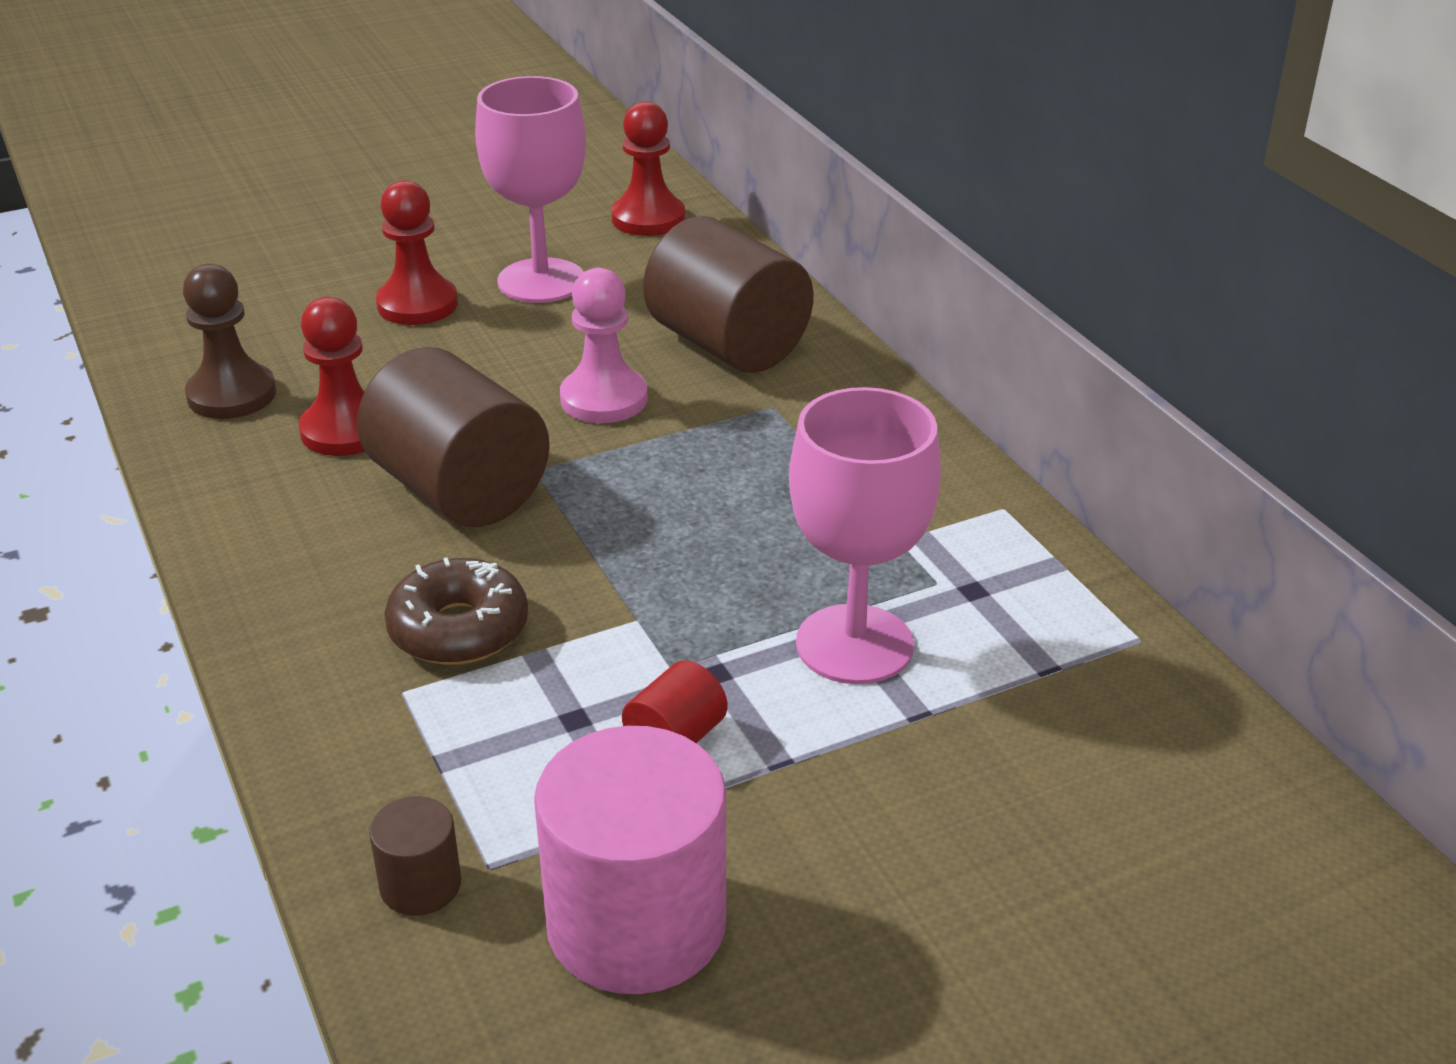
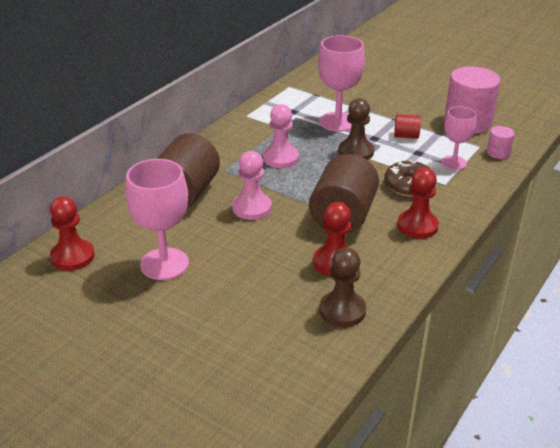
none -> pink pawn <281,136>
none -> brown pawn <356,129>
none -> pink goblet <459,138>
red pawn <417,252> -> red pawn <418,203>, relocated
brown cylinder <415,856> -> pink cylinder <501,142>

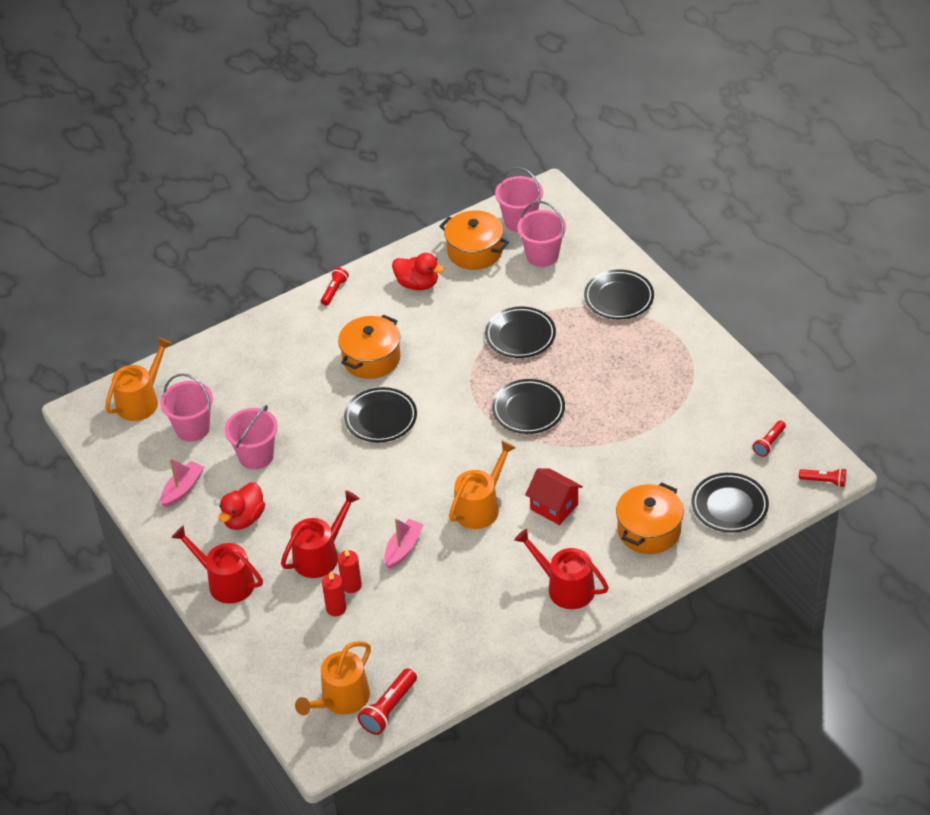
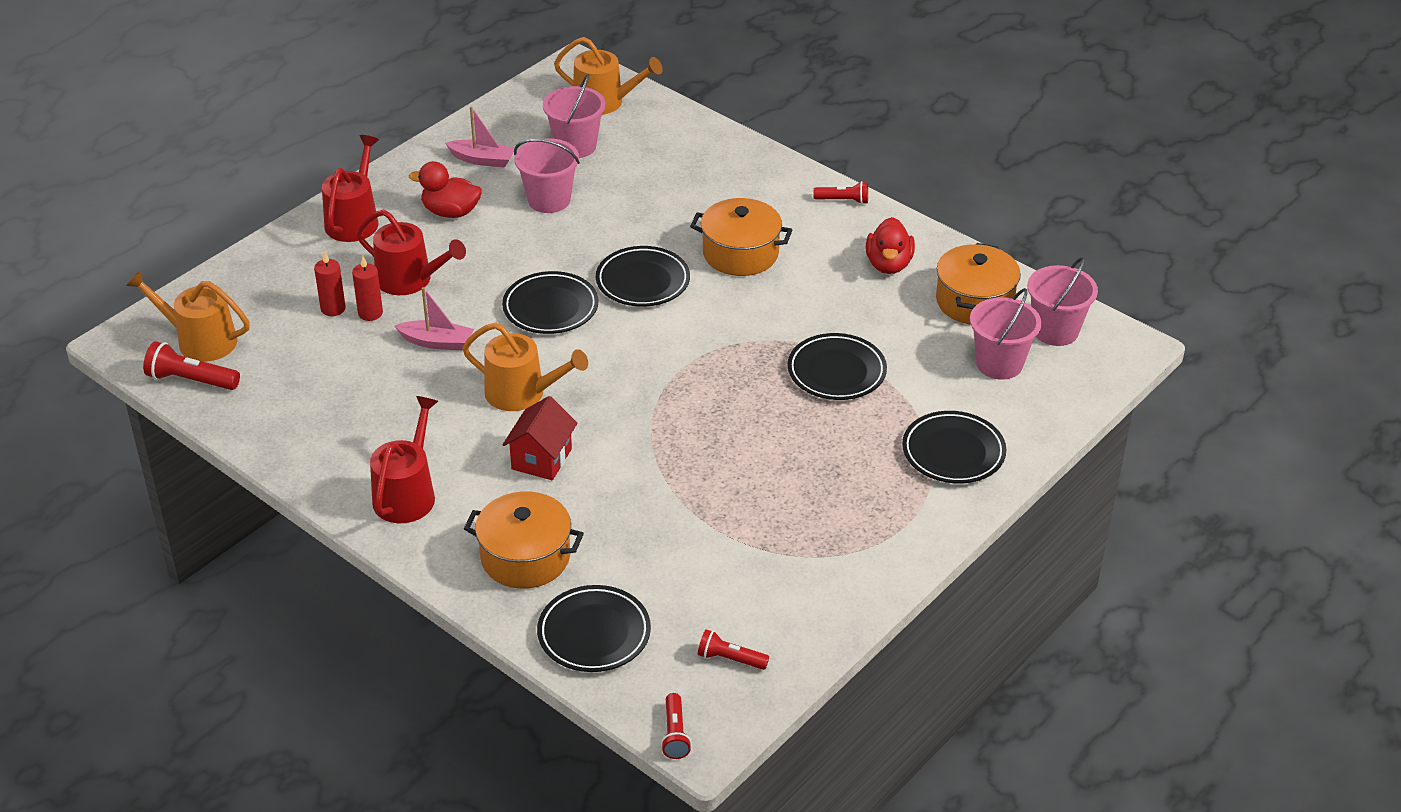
black plate <528,406> -> black plate <550,302>, relocated

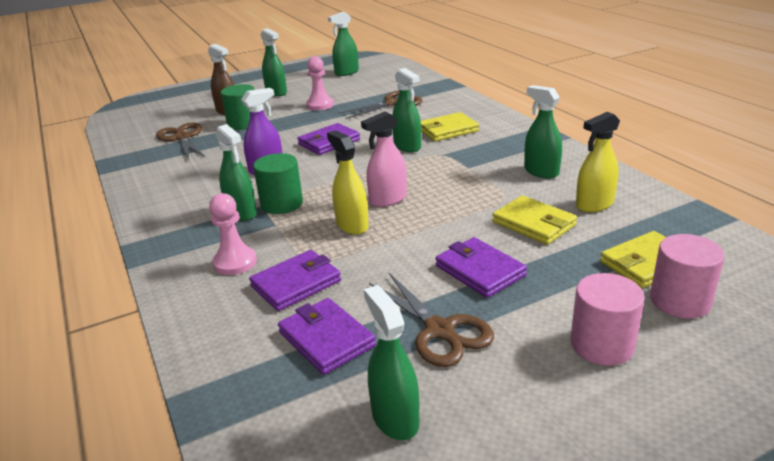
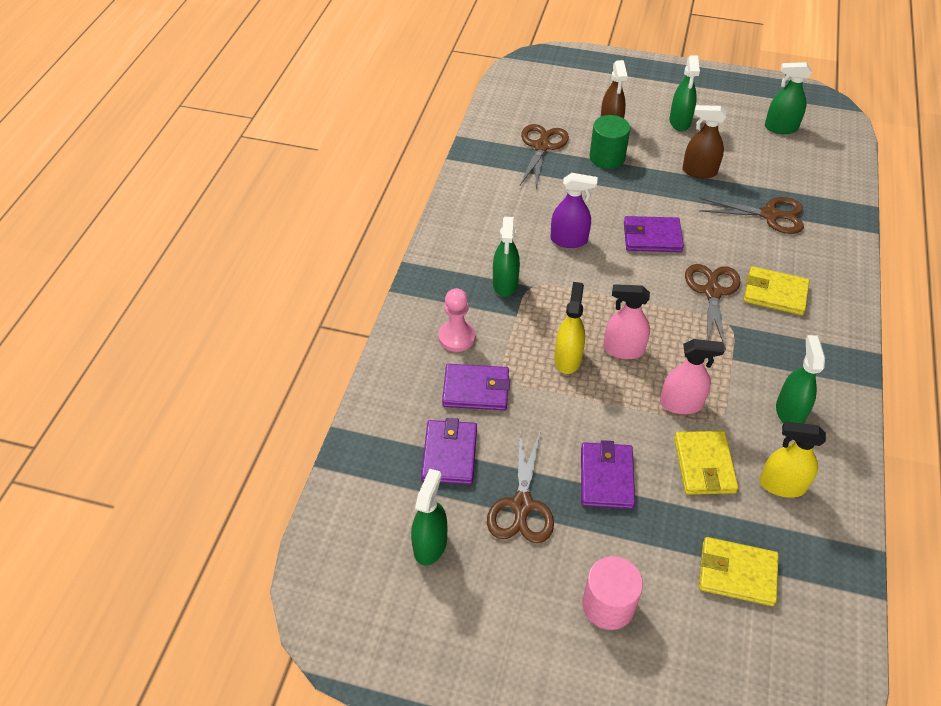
green cylinder <278,183> -> none
pink cylinder <687,276> -> none
none -> pink spray bottle <692,376>
pink pawn <320,83> -> brown spray bottle <704,142>
green spray bottle <406,110> -> brown scissors <713,307>

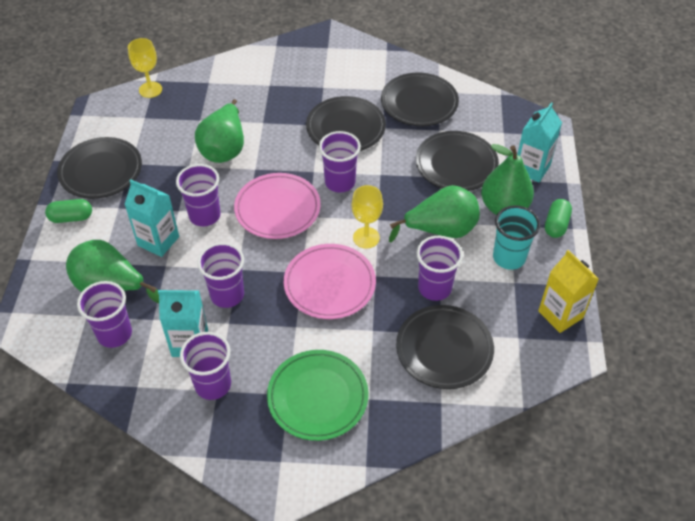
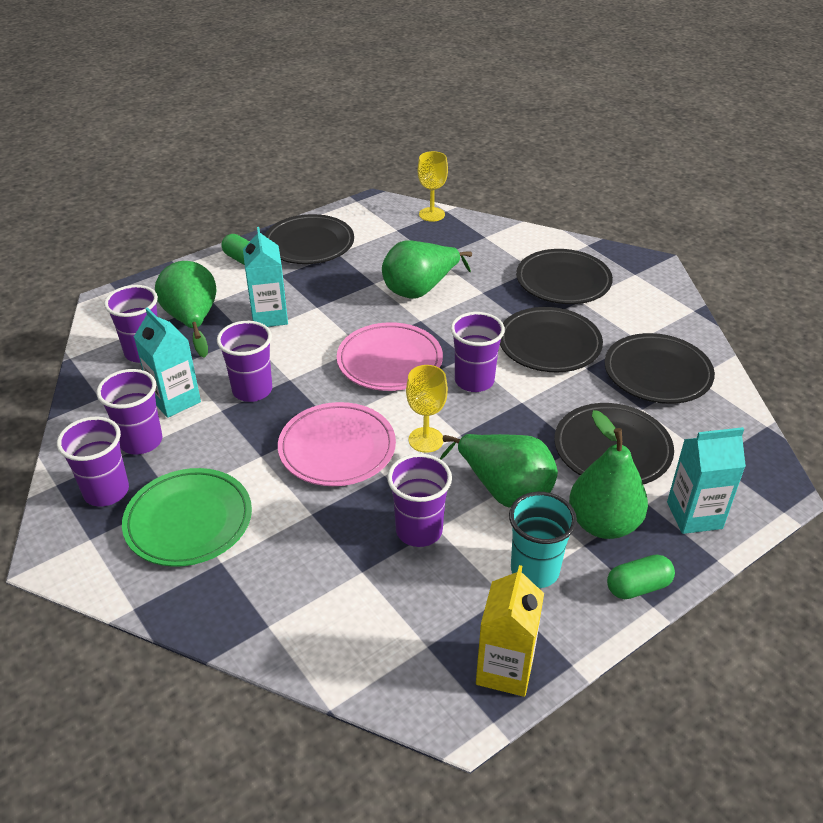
purple cup <198,195> -> purple cup <93,462>, relocated
black plate <445,347> -> black plate <564,276>, relocated

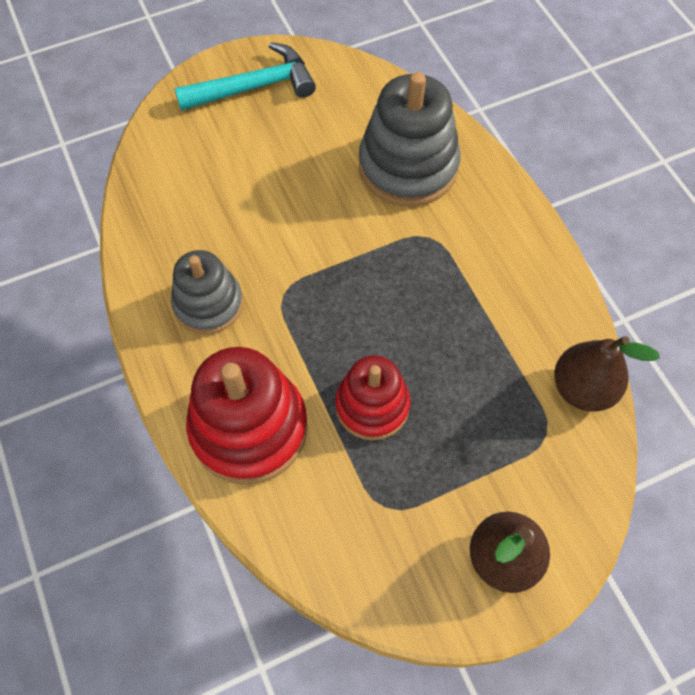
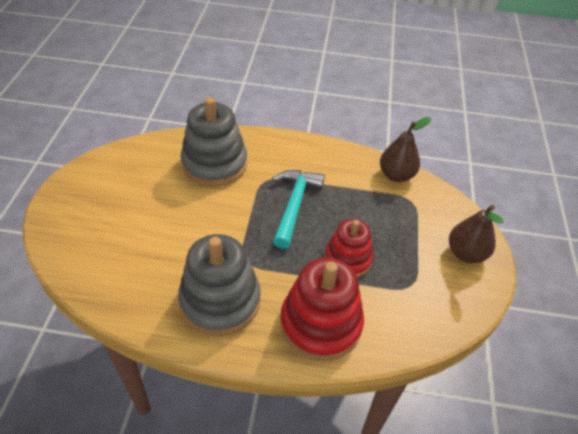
turquoise hammer <245,76> -> turquoise hammer <298,209>, relocated
grey stacking toy <207,292> -> grey stacking toy <219,285>, x1.57

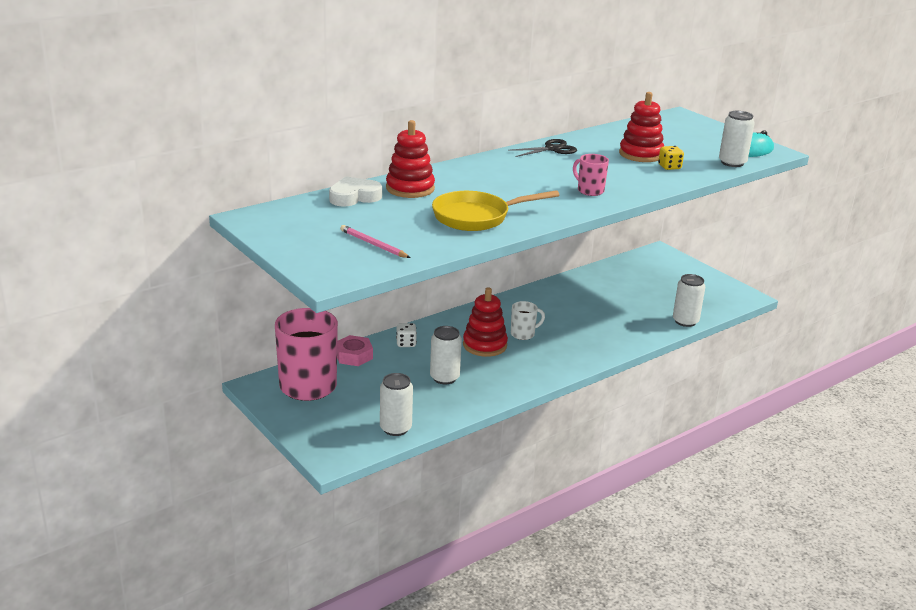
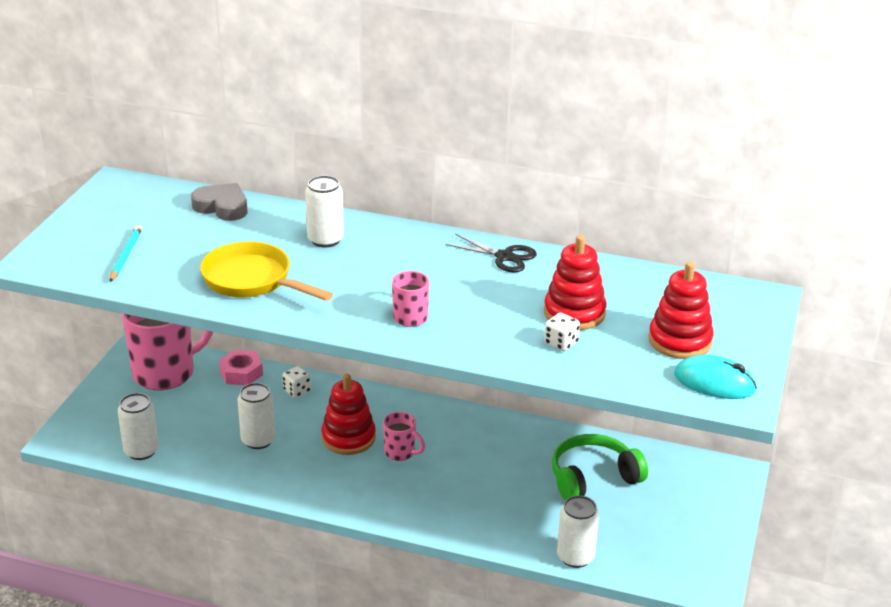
none -> green headphones <600,467>
red stacking toy <410,159> -> red stacking toy <681,310>, relocated
white can <737,139> -> white can <324,211>, relocated
white heart <355,191> -> grey heart <219,202>
pink pencil <375,241> -> turquoise pencil <126,253>
white mug <528,320> -> pink mug <404,436>
yellow dice <671,158> -> white dice <562,332>

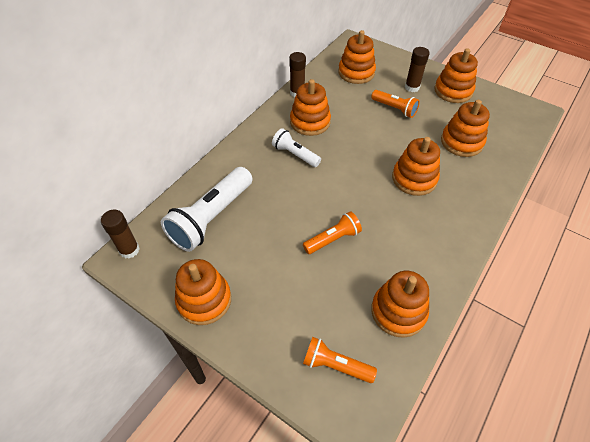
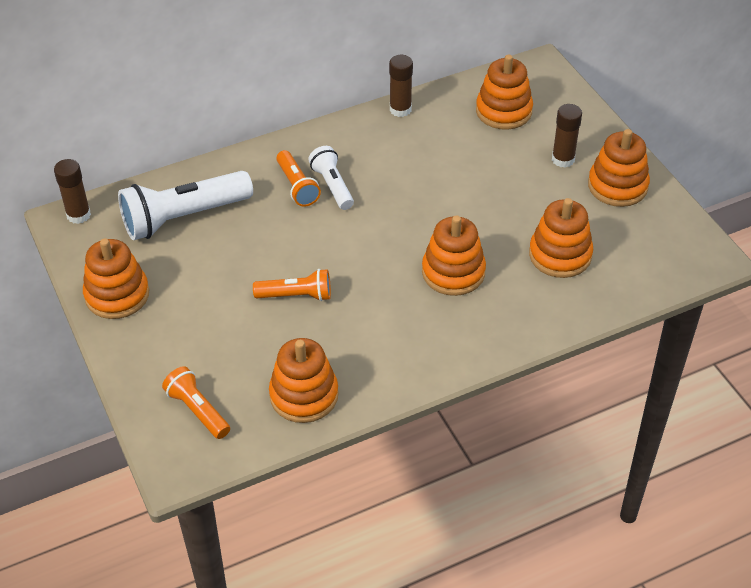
orange stacking toy <310,107> -> none
orange flashlight <395,104> -> orange flashlight <298,178>, relocated

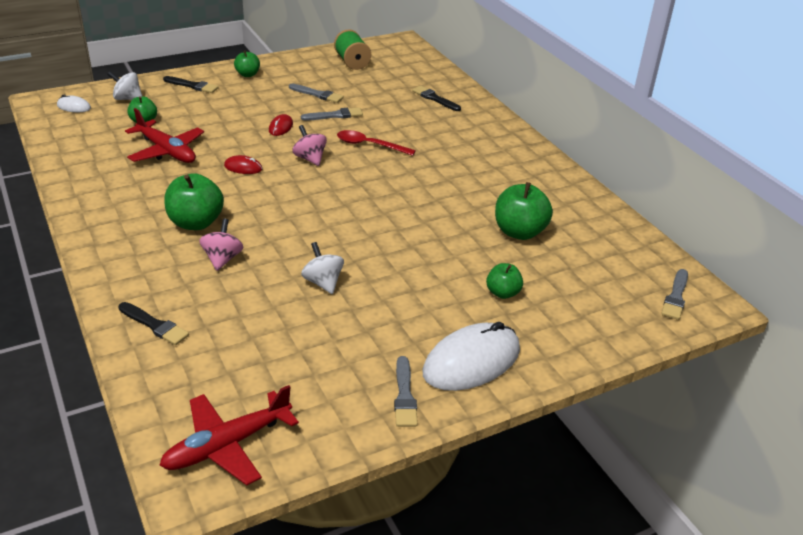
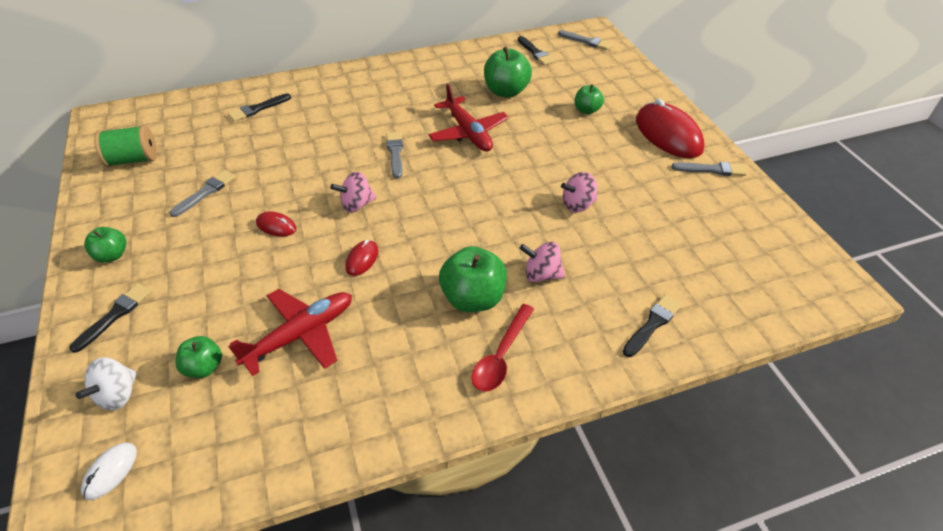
none -> black brush <536,51>
red plane <229,435> -> red plane <468,118>, relocated
grey brush <332,114> -> grey brush <394,155>, relocated
red spoon <376,143> -> red spoon <503,348>, relocated
white spinning top <322,268> -> pink spinning top <579,192>
white mouse <471,356> -> red mouse <670,128>

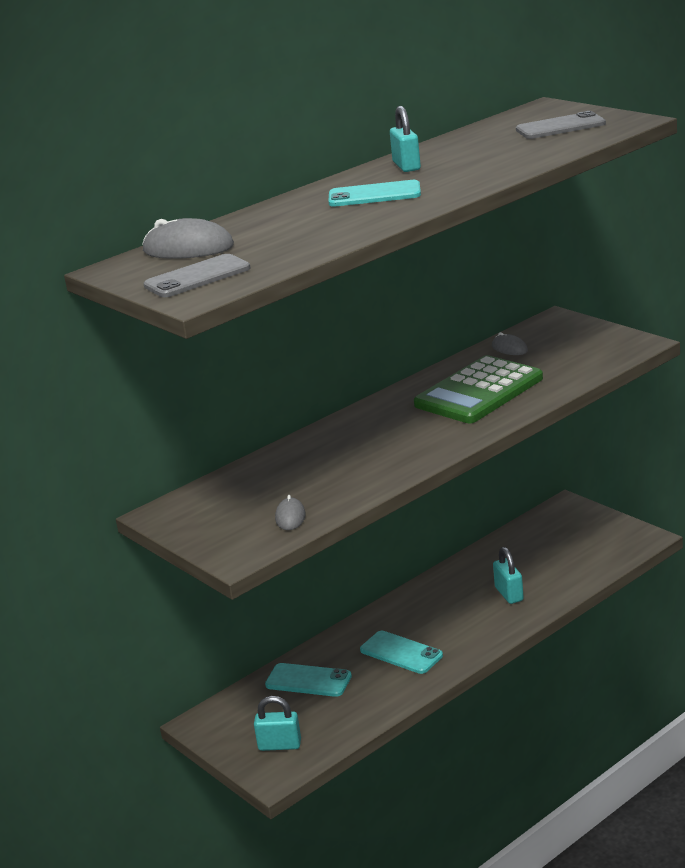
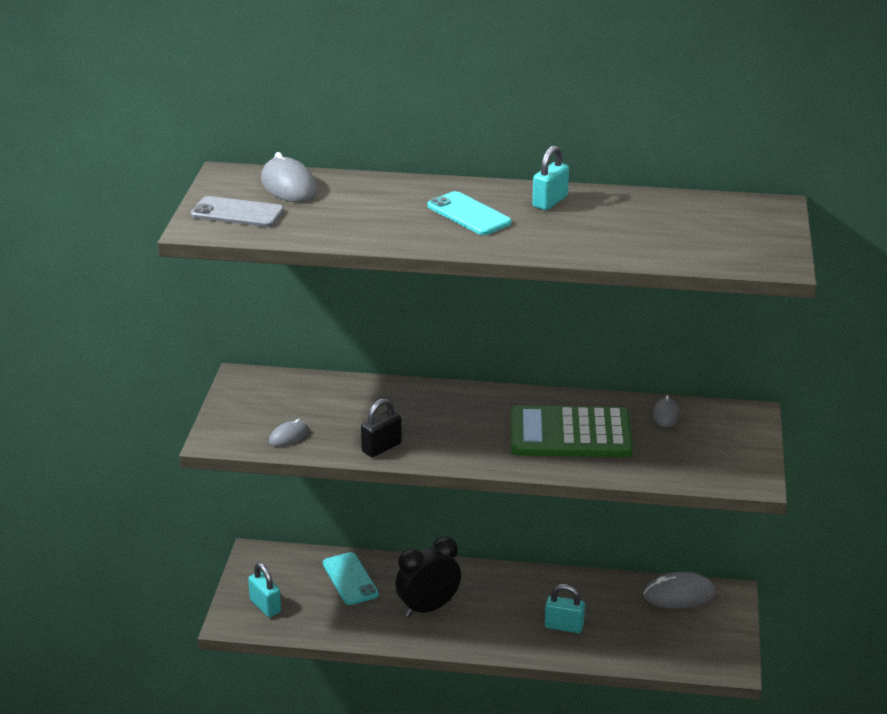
grey phone <561,125> -> none
none -> black padlock <381,427>
none -> grey mouse <679,590>
turquoise phone <401,652> -> black clock <428,577>
turquoise padlock <508,575> -> turquoise padlock <565,608>, 75 degrees clockwise

